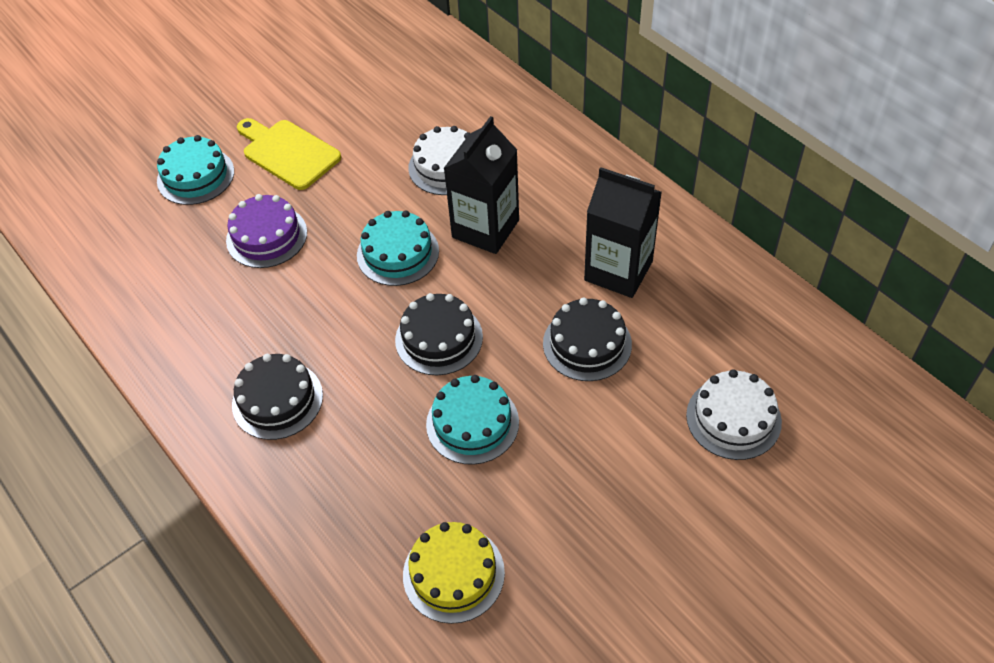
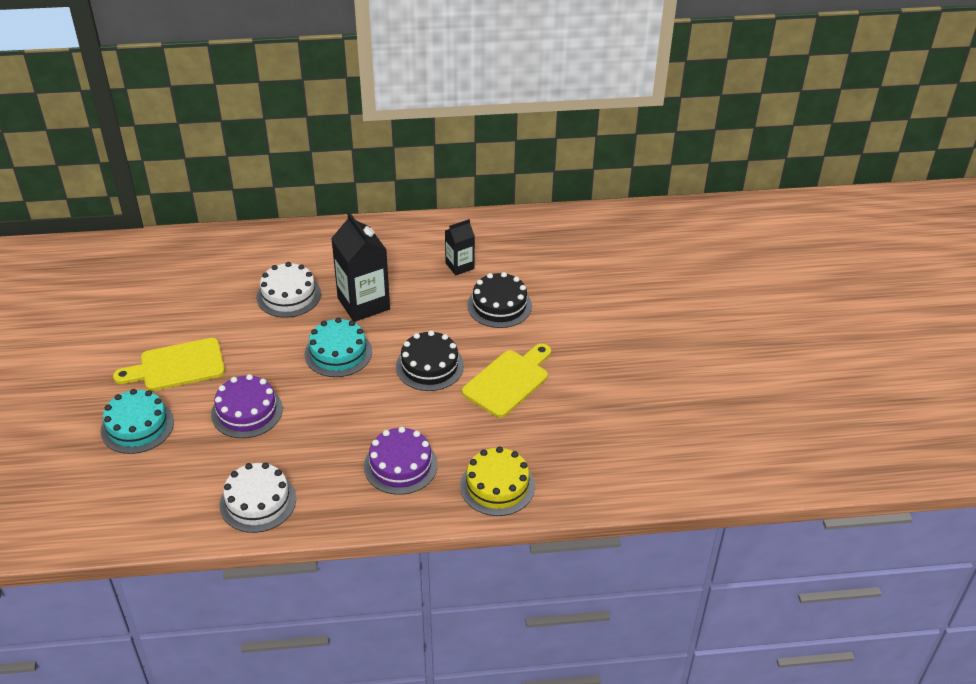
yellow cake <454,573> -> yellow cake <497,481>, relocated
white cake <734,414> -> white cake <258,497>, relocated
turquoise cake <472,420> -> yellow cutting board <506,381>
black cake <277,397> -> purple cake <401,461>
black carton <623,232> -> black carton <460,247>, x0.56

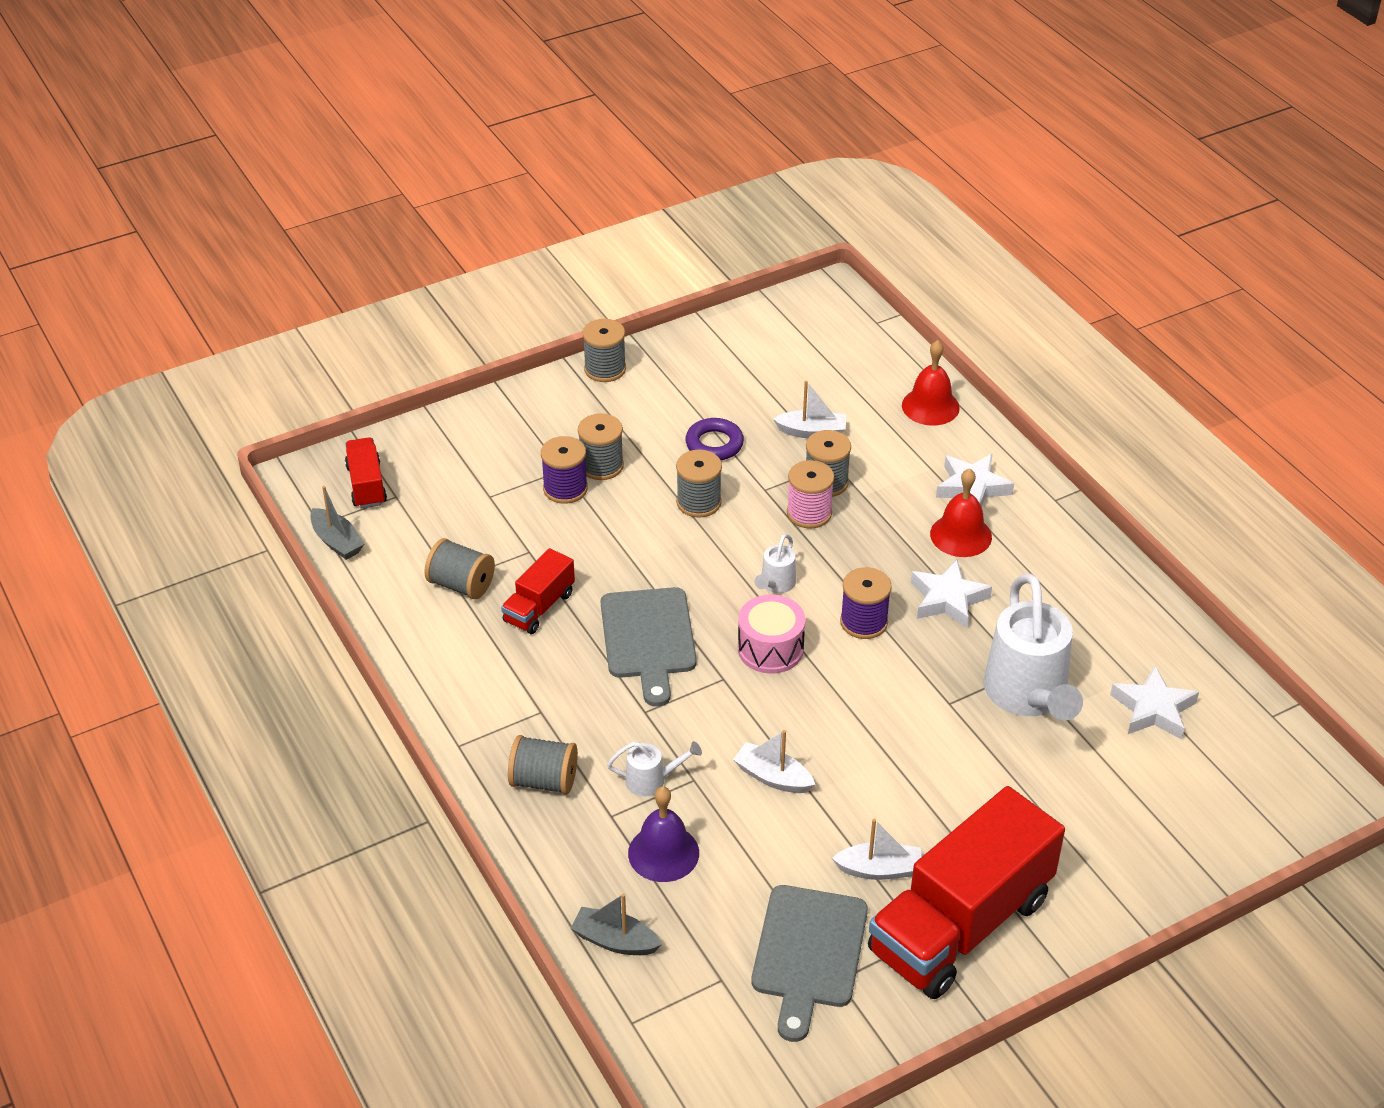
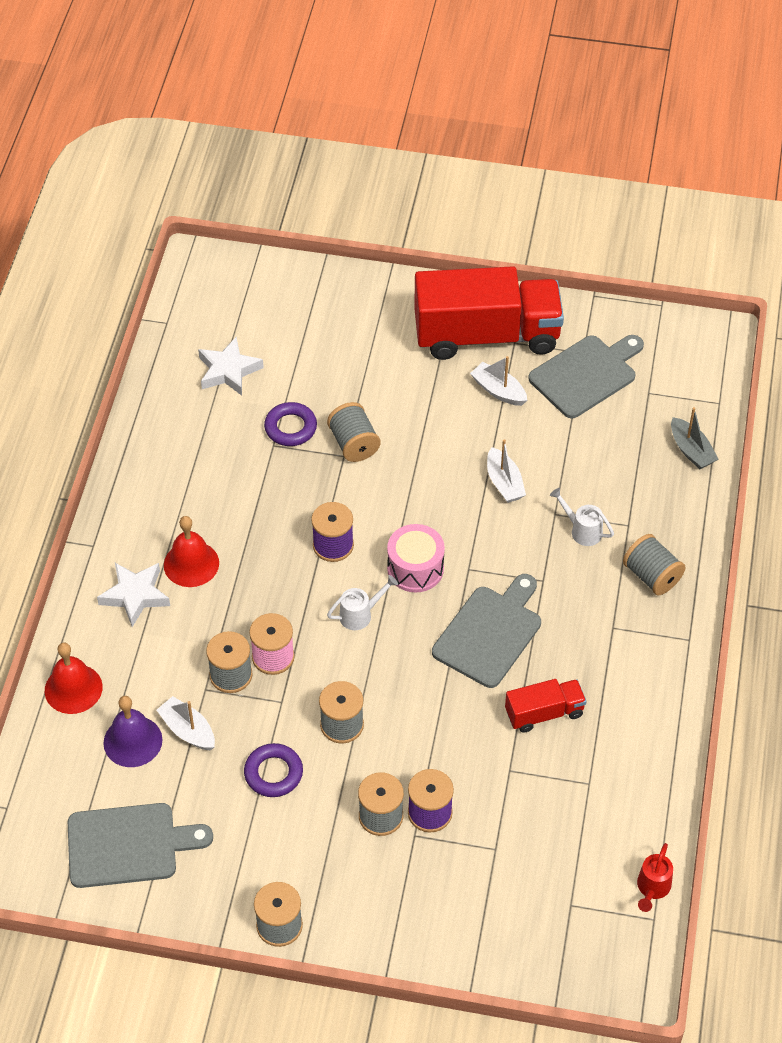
red truck <366,472> -> none
white star <951,594> -> none
none -> grey cutting board <140,845>
grey spool <459,568> -> grey spool <353,432>, relocated
purple bell <663,834> -> purple bell <133,731>, relocated
grey boat <337,523> -> red watering can <655,877>
white watering can <1033,647> -> purple ring <290,424>

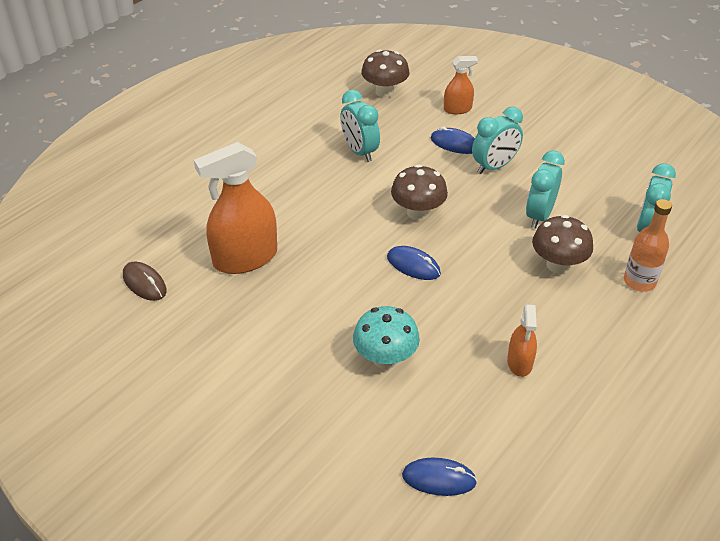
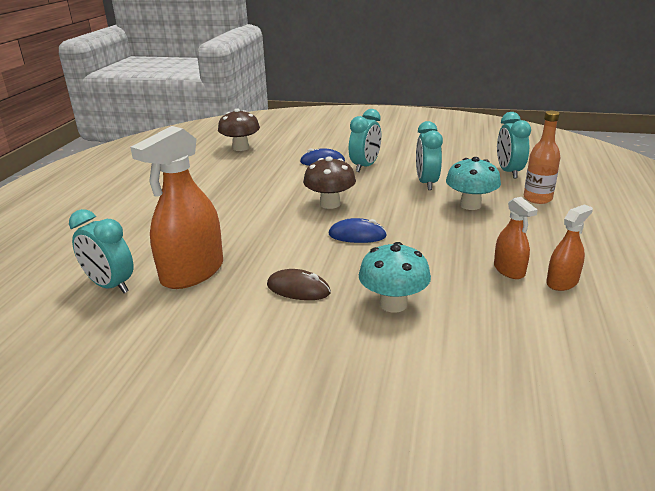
blue mouse <439,477> -> none
brown mouse <145,281> -> brown mouse <299,284>, relocated
turquoise clock <360,126> -> turquoise clock <101,251>, relocated
orange spray bottle <461,85> -> orange spray bottle <569,247>, relocated
brown mushroom <562,244> -> turquoise mushroom <473,183>

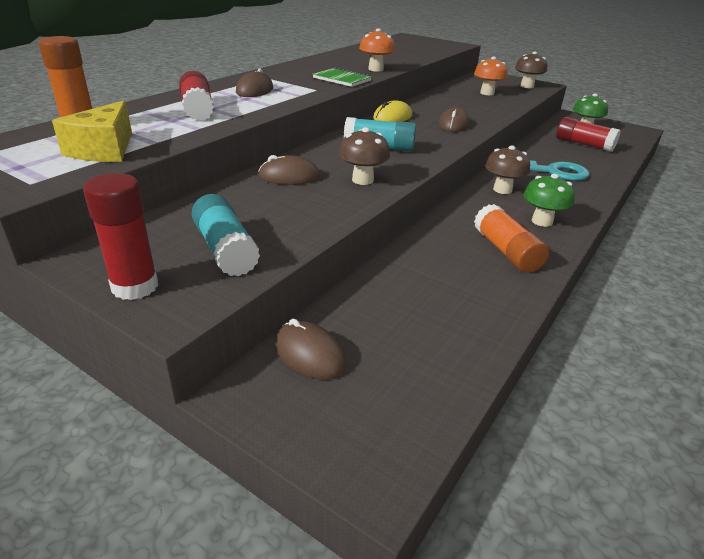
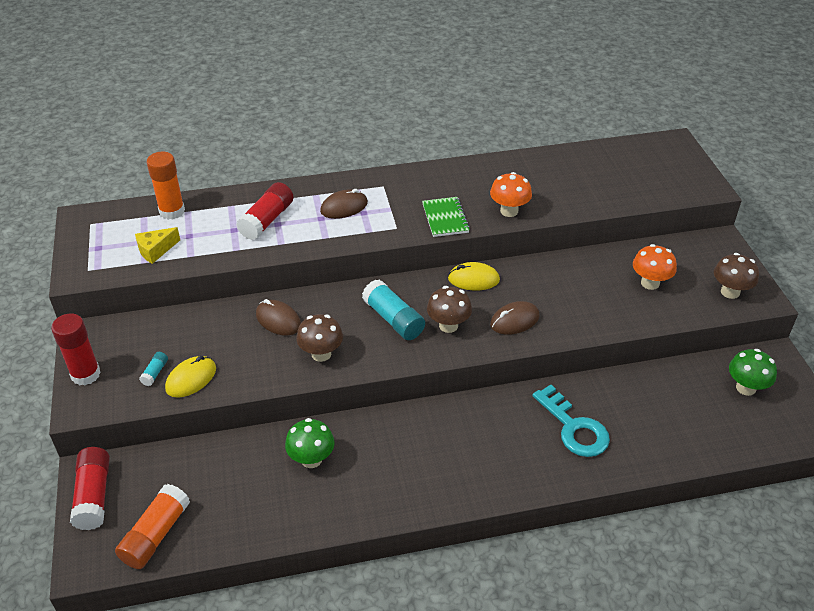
brown mouse <311,349> -> none
none -> yellow mouse <190,377>
orange glue stick <511,238> -> orange glue stick <152,526>, relocated
brown mushroom <507,169> -> brown mushroom <449,309>, relocated
green mushroom <549,200> -> green mushroom <310,443>, relocated
red glue stick <588,134> -> red glue stick <90,488>, relocated
yellow cheese <92,131> -> yellow cheese <157,245>, x0.67
turquoise glue stick <225,235> -> turquoise glue stick <153,369>, x0.48

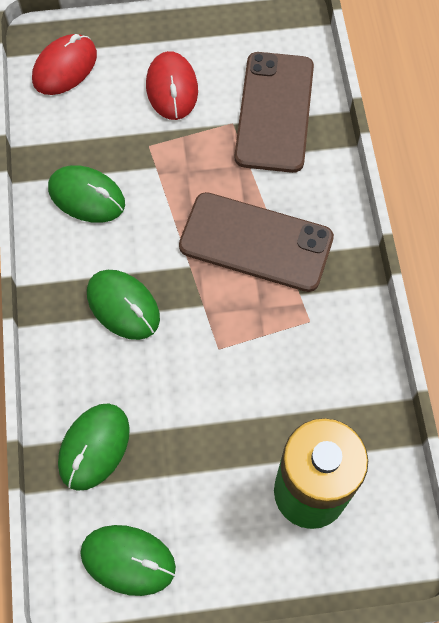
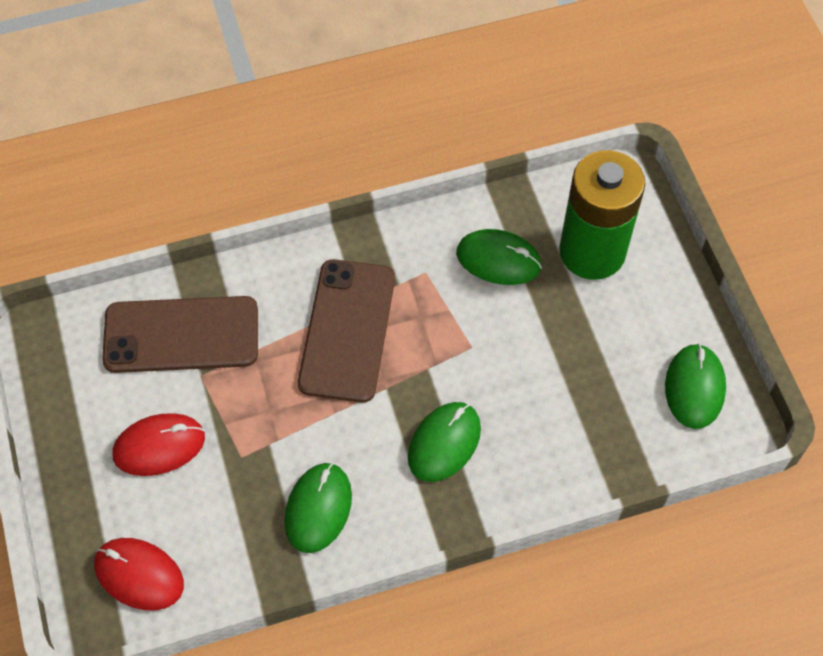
green mouse <94,447> -> green mouse <499,257>, relocated

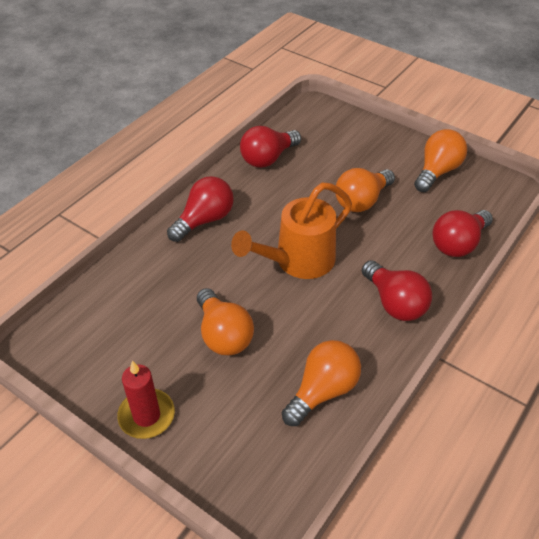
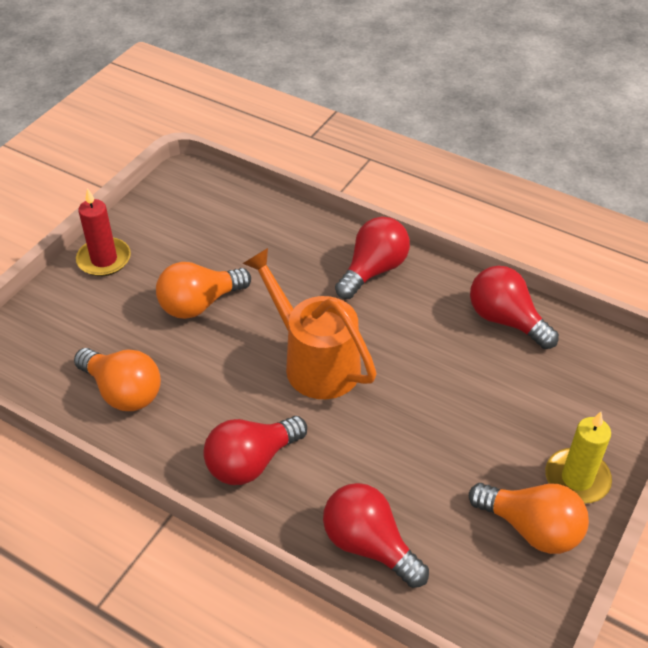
orange light bulb <365,190> -> none
none -> yellow candle <578,458>
red light bulb <200,209> -> red light bulb <372,258>, 90 degrees counterclockwise

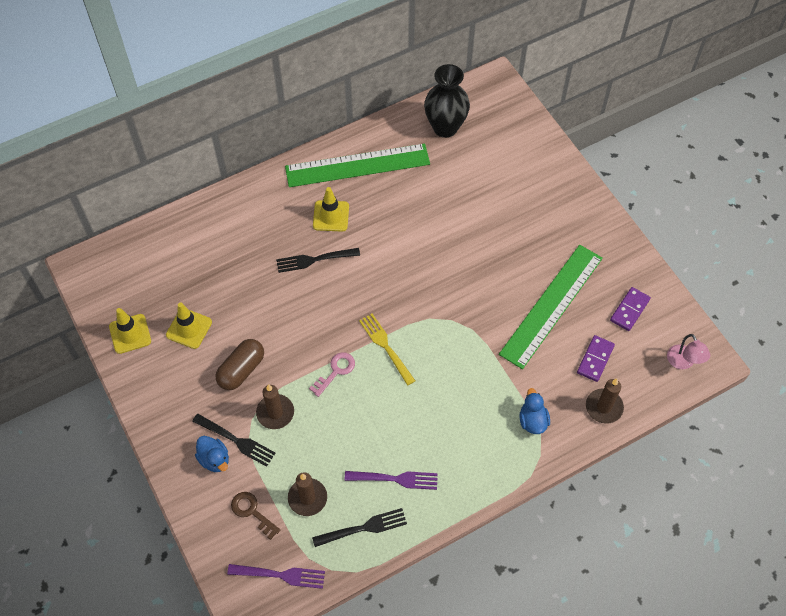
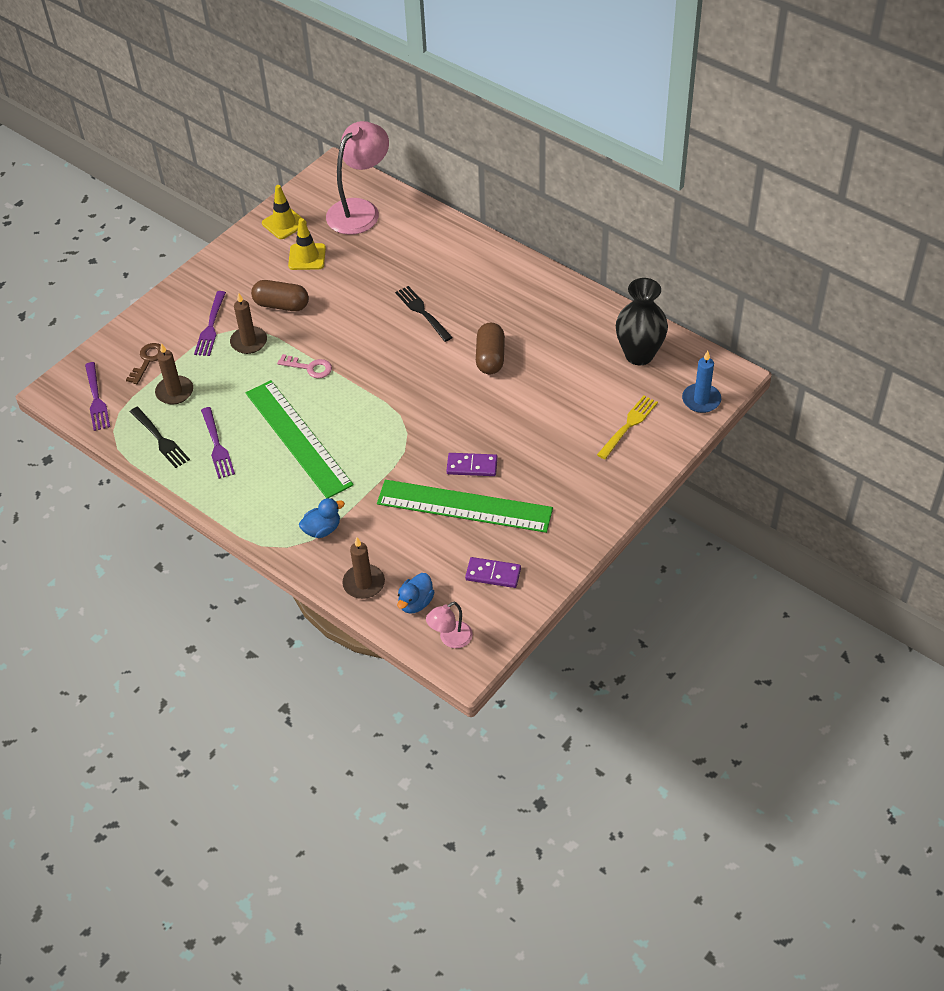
yellow traffic cone <331,209> -> none
none -> pink lamp <357,178>
none -> brown capsule <490,348>
none -> blue candle <701,382>
blue duck <212,454> -> blue duck <416,593>, relocated
green ruler <357,165> -> green ruler <300,439>, relocated
yellow fork <387,350> -> yellow fork <627,427>, relocated
purple domino <596,358> -> purple domino <472,464>, relocated
black fork <233,440> -> purple fork <210,323>

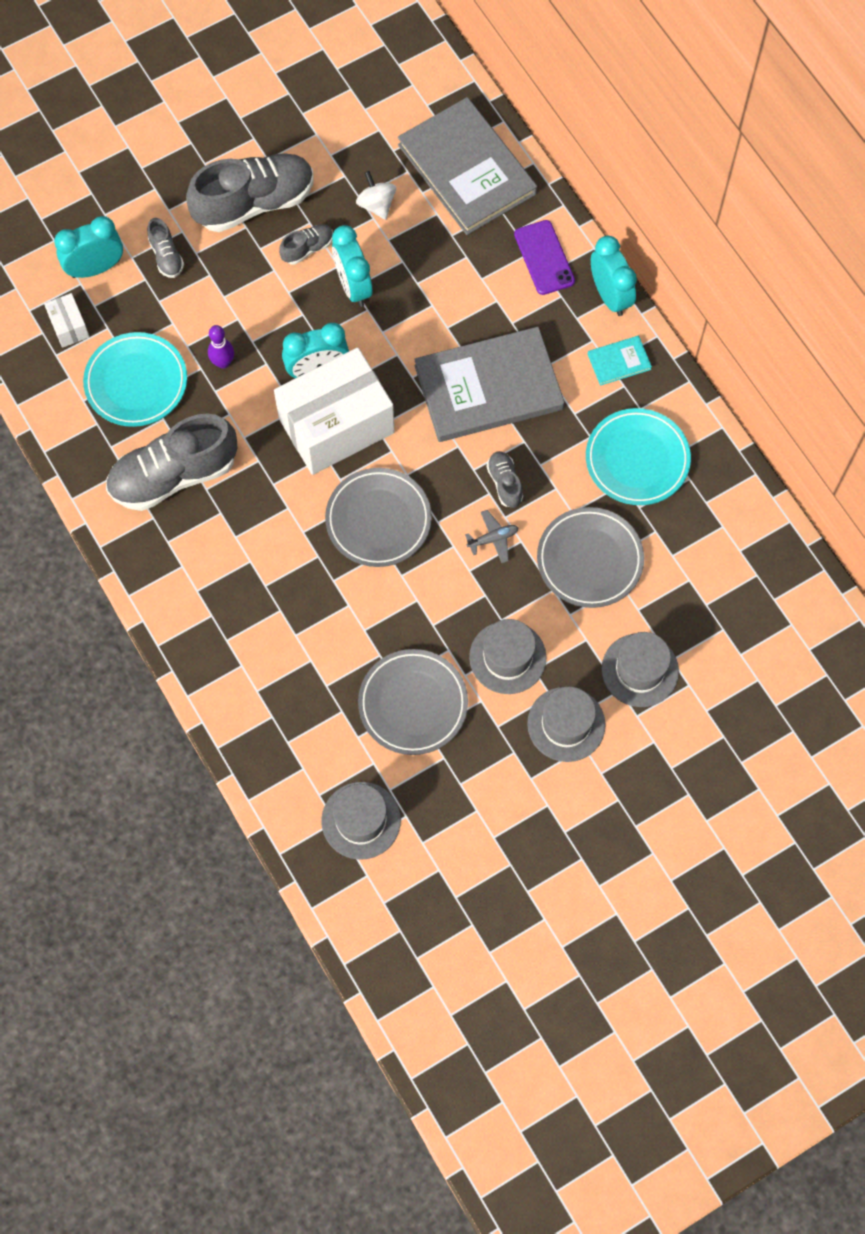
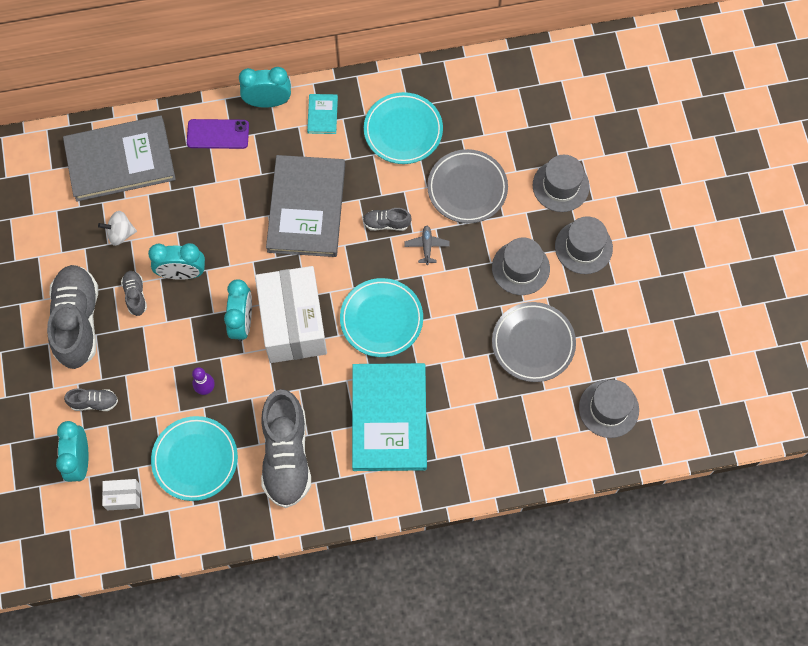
none -> turquoise book <389,417>
grey plate <378,517> -> turquoise plate <381,317>

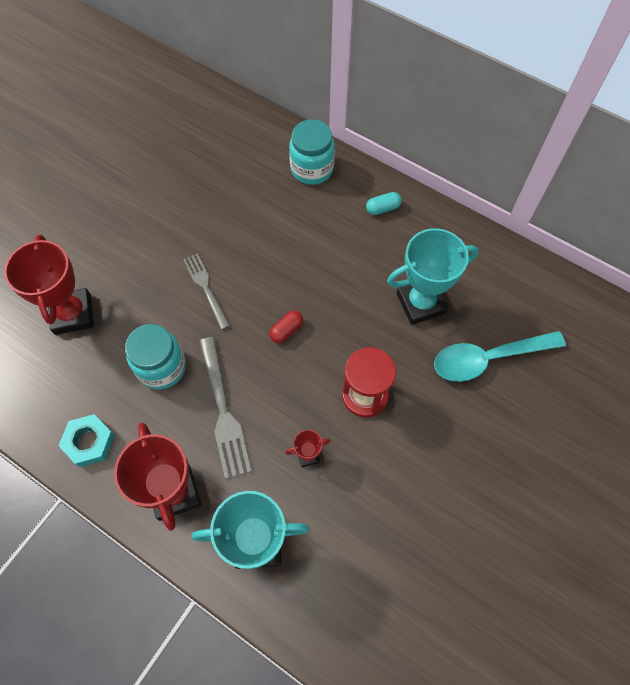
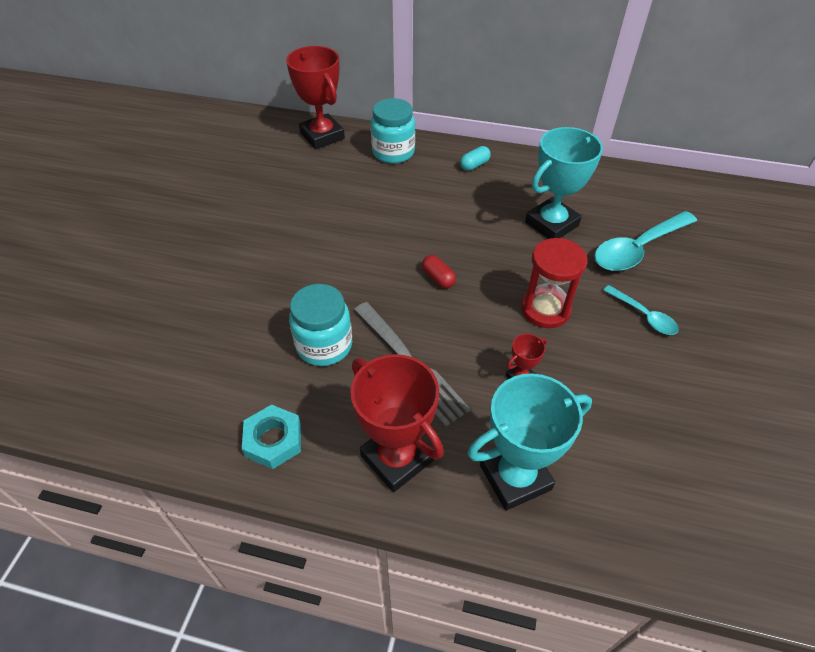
grey fork <206,291> -> none
none -> turquoise spoon <641,310>
red trophy <49,284> -> red trophy <315,97>, relocated
red capsule <286,326> -> red capsule <439,271>, 60 degrees counterclockwise

